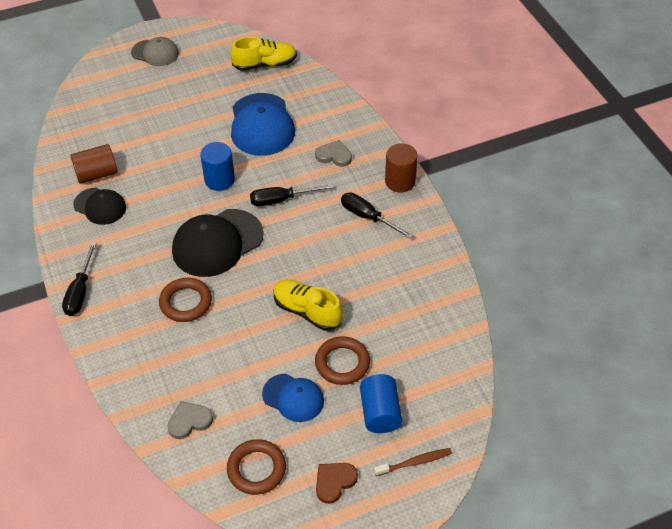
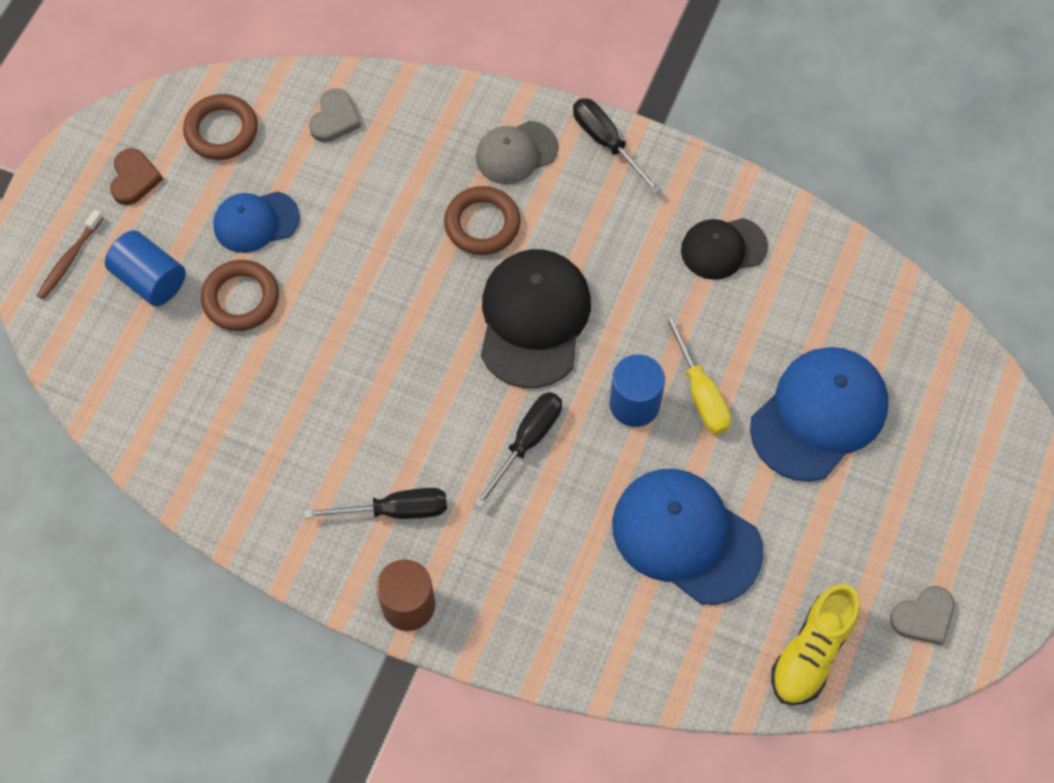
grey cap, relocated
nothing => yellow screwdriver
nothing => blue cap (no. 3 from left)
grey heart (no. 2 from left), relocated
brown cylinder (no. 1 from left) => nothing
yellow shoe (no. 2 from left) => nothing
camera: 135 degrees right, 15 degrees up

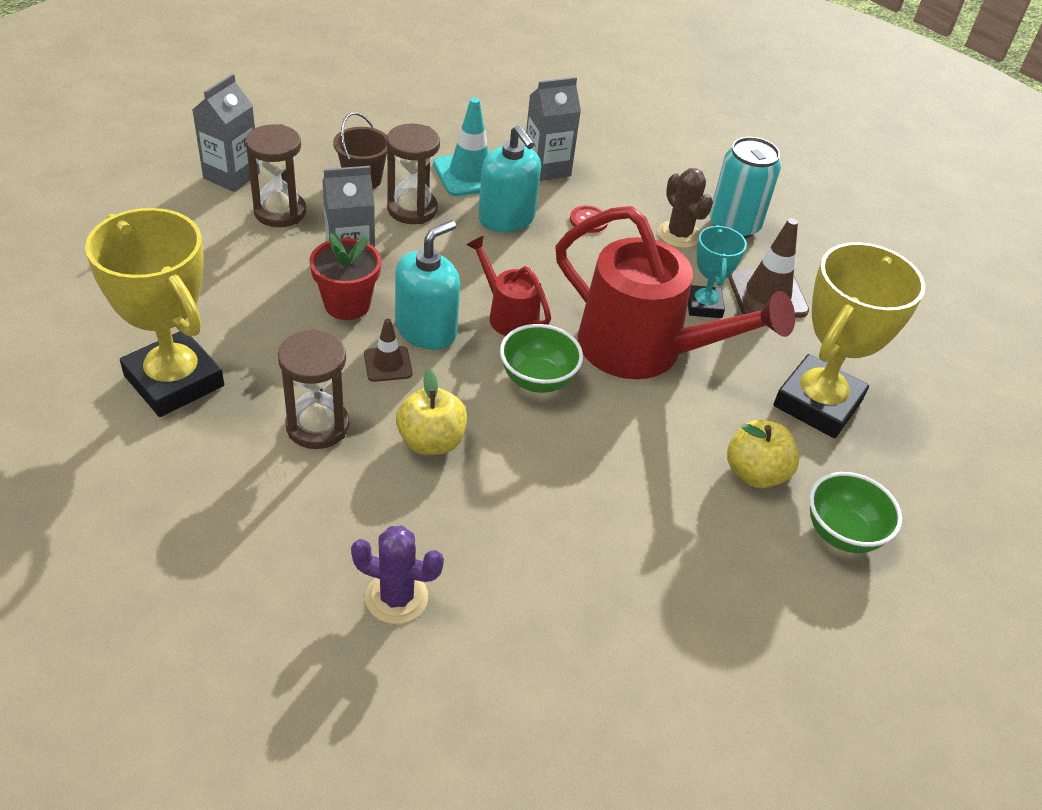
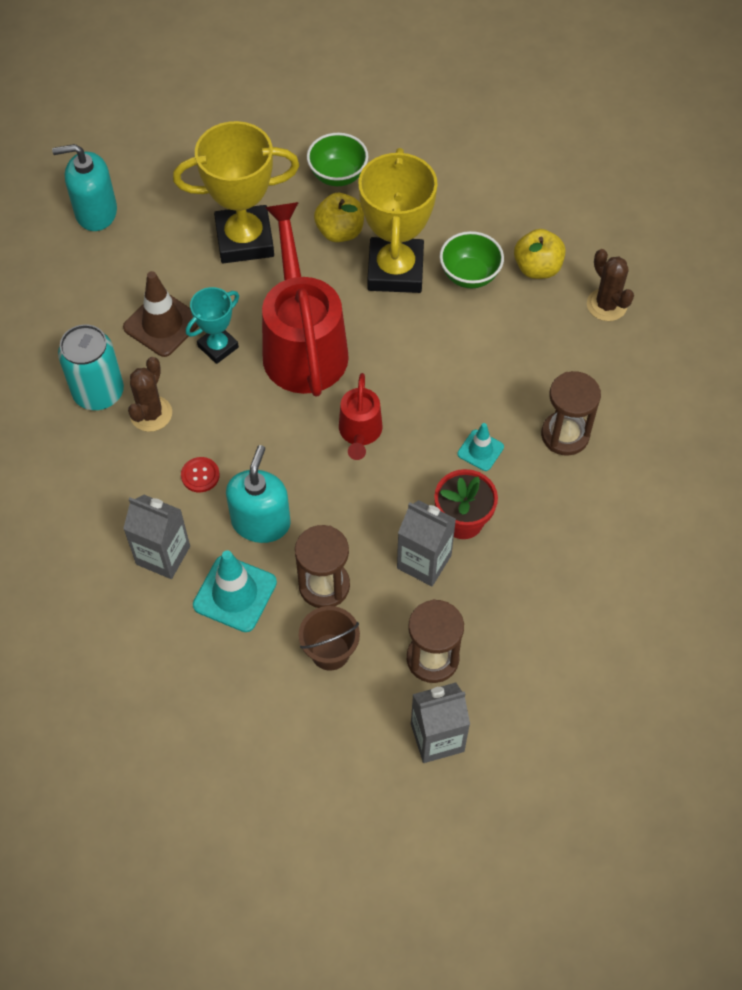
turquoise soap dispenser (no. 1 from left), relocated
yellow trophy (no. 1 from left in the first image) => yellow trophy (no. 2 from left), relocated
green bowl (no. 1 from left in the first image) => green bowl (no. 2 from left), relocated
brown traffic cone (no. 1 from left) => turquoise traffic cone (no. 2 from left)
yellow apple (no. 1 from left in the first image) => yellow apple (no. 2 from left), relocated
purple cactus => brown cactus (no. 2 from left)
camera: 130 degrees left, 15 degrees up

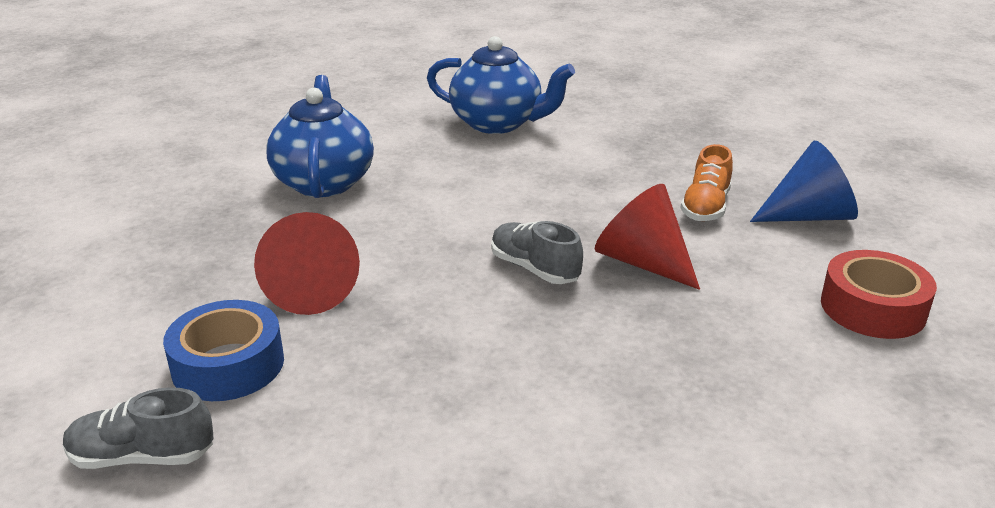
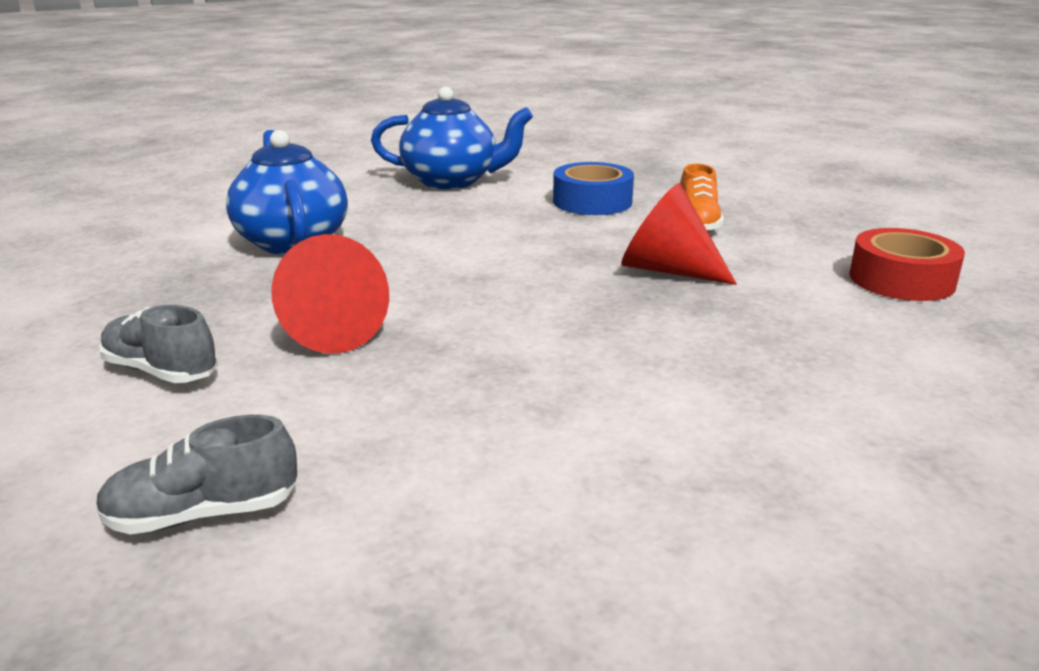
grey shoe (no. 2 from left in the first image) => grey shoe (no. 1 from left), relocated
blue tape, relocated
blue cone => nothing
camera: 15 degrees left, 5 degrees down

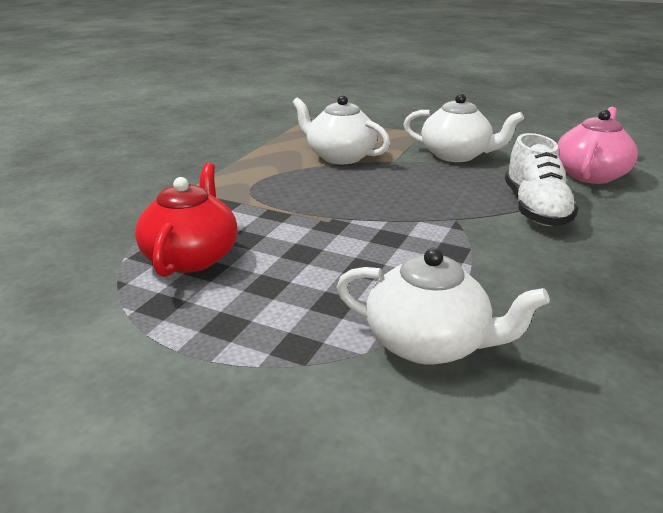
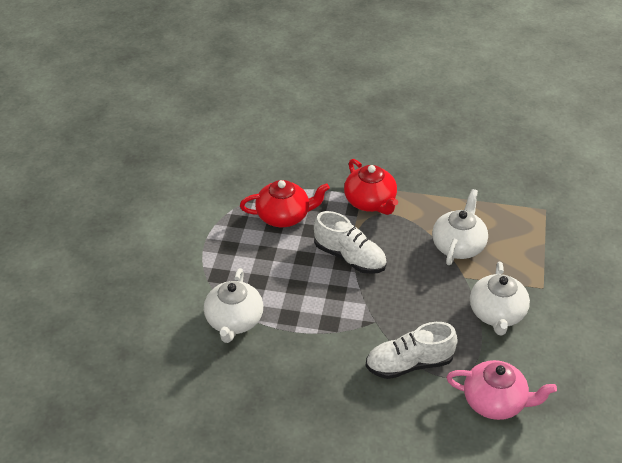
nothing => white shoe (no. 1 from left)
nothing => red teapot (no. 2 from left)
camera: 75 degrees right, 15 degrees up

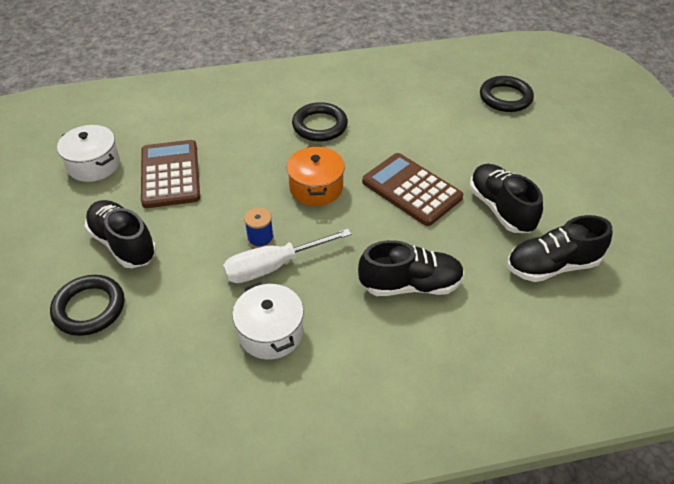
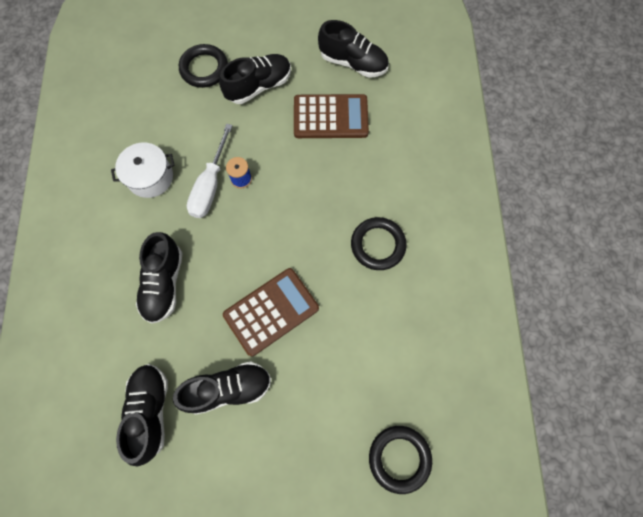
white screwdriver, 150 degrees counterclockwise
white pot (no. 1 from left) => black shoe (no. 5 from left)
orange pot => nothing
camera: 100 degrees right, 25 degrees up

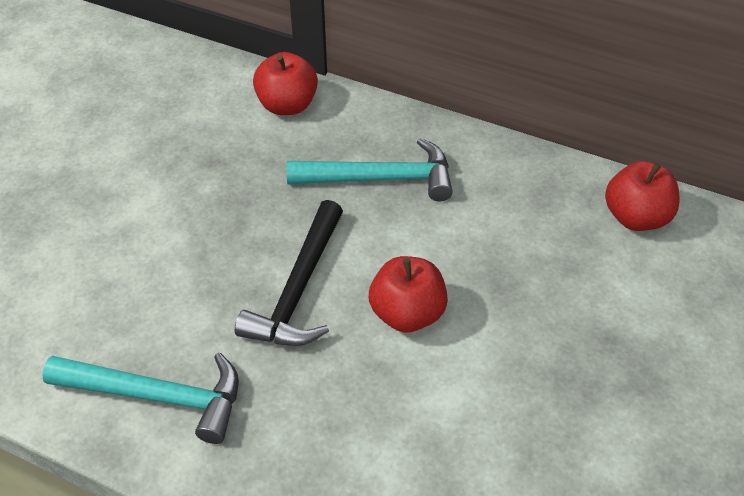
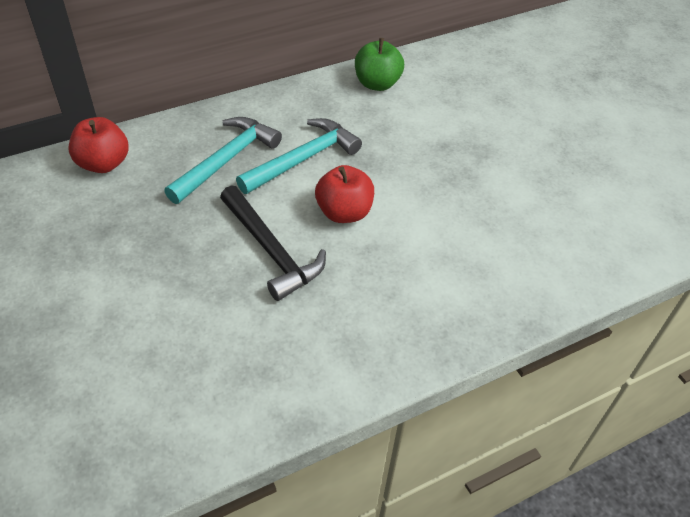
turquoise hammer (no. 1 from left in the first image) => turquoise hammer (no. 2 from left), relocated
red apple (no. 3 from left) => green apple
camera: 55 degrees left, 0 degrees up

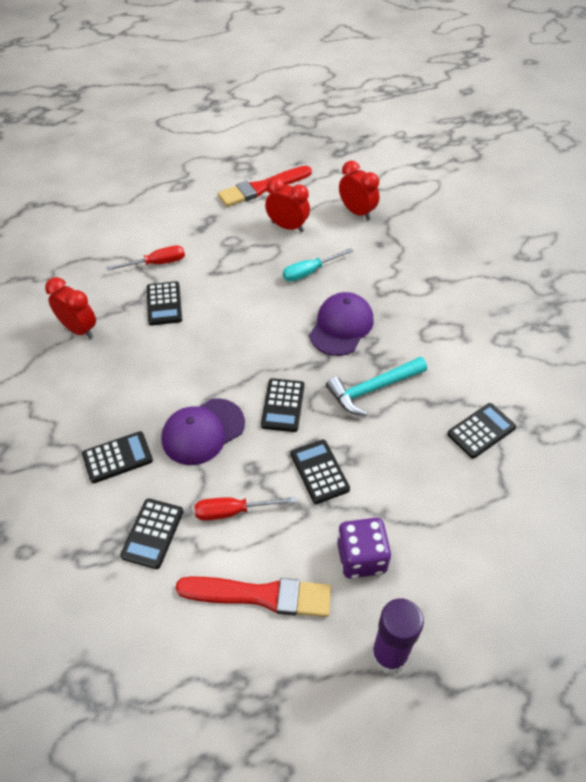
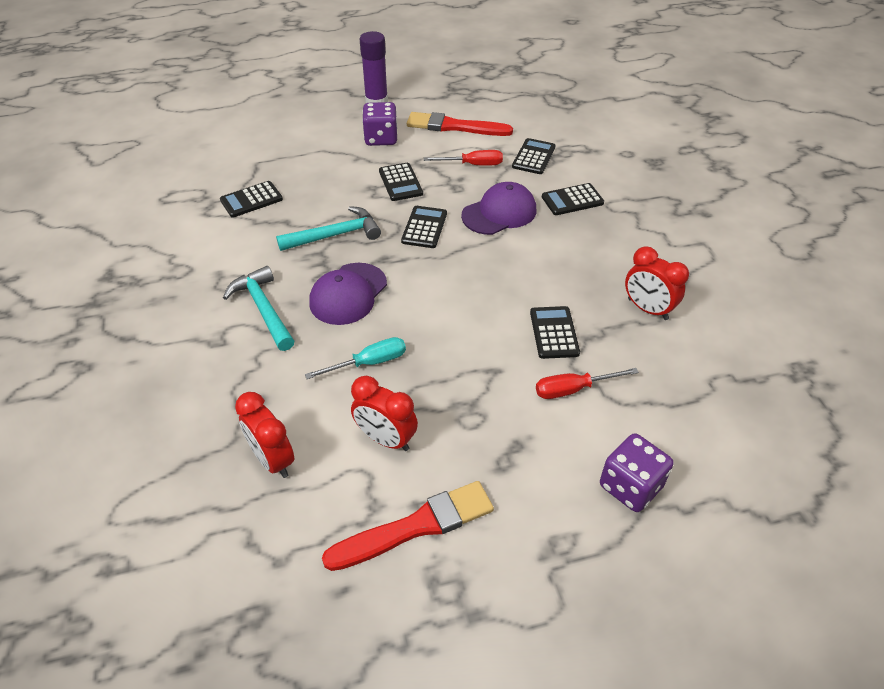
nothing => turquoise hammer (no. 1 from left)
nothing => purple dice (no. 2 from left)
camera: 175 degrees left, 5 degrees down

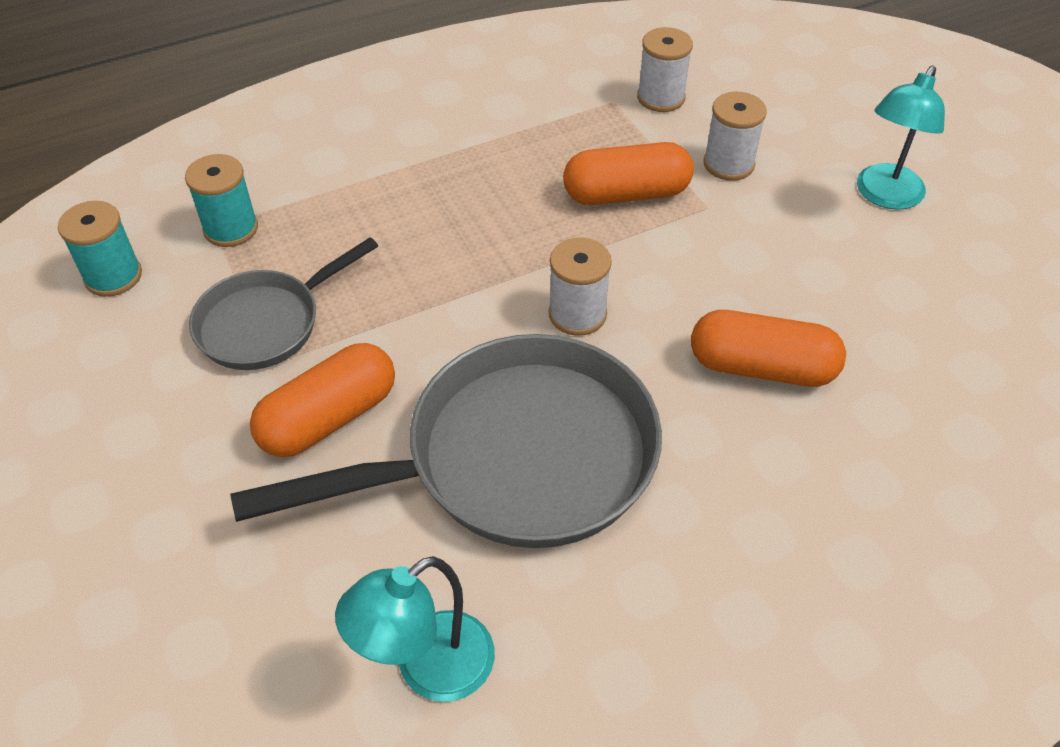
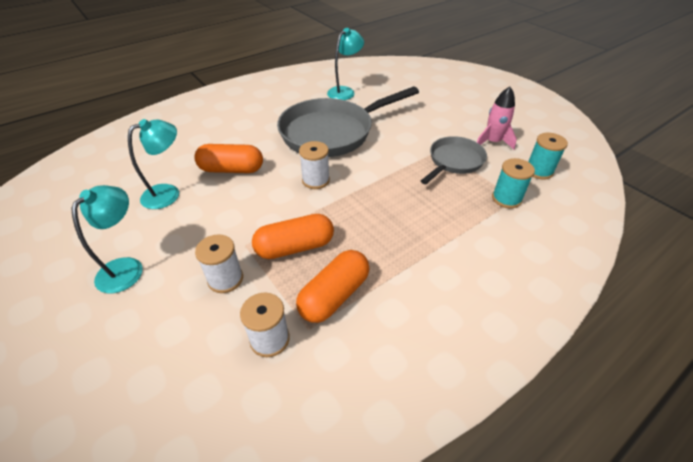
nothing => turquoise lamp (no. 2 from left)
orange capsule (no. 1 from left in the first image) => orange capsule (no. 3 from left), relocated
nothing => pink rocket
camera: 170 degrees right, 5 degrees down

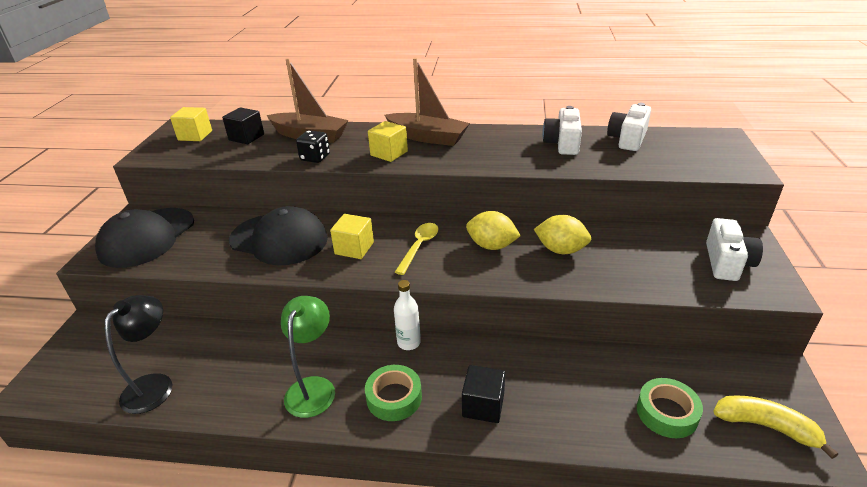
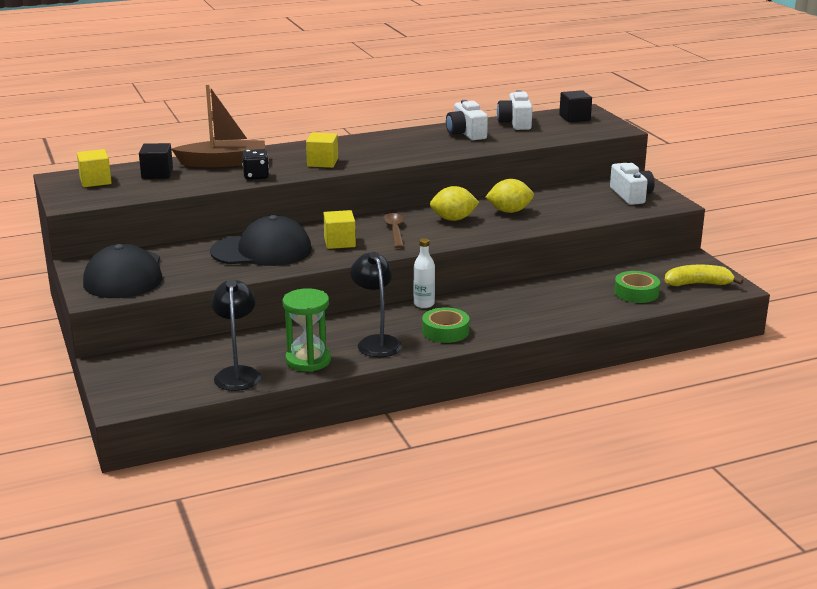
nothing => green hourglass
green lamp => black lamp (no. 2 from left)
yellow spoon => brown spoon
black cube (no. 2 from left), relocated
brown boat (no. 2 from left) => nothing
camera: 30 degrees left, 10 degrees down

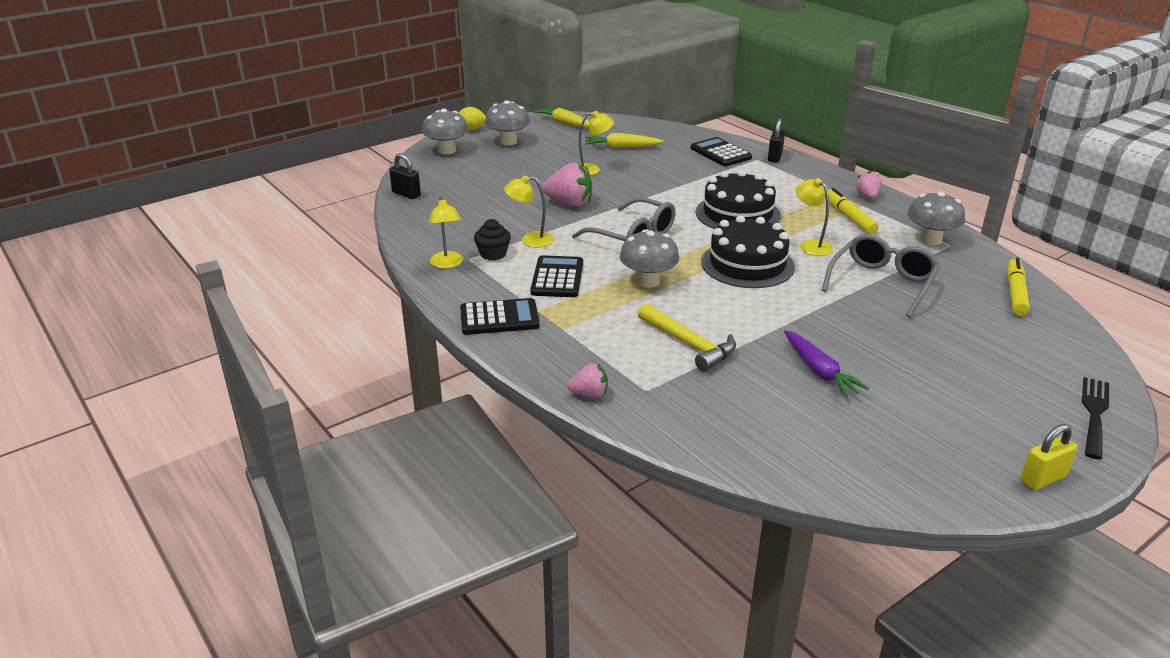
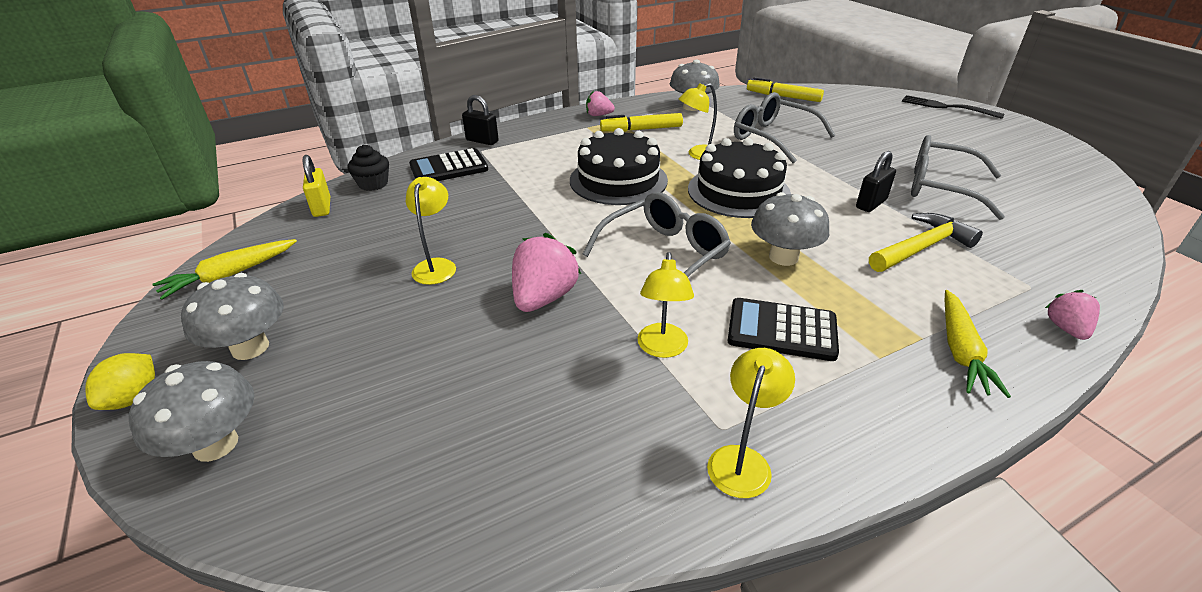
yellow padlock, relocated
black cupcake, relocated
yellow lamp (no. 1 from left in the first image) => yellow lamp (no. 4 from left), 60 degrees counterclockwise
black padlock (no. 1 from left in the first image) => black padlock (no. 2 from left), relocated
purple carrot => grey glasses (no. 3 from left)
yellow carrot (no. 2 from left), relocated
black calculator (no. 1 from left) => nothing
camera: 80 degrees left, 5 degrees up

